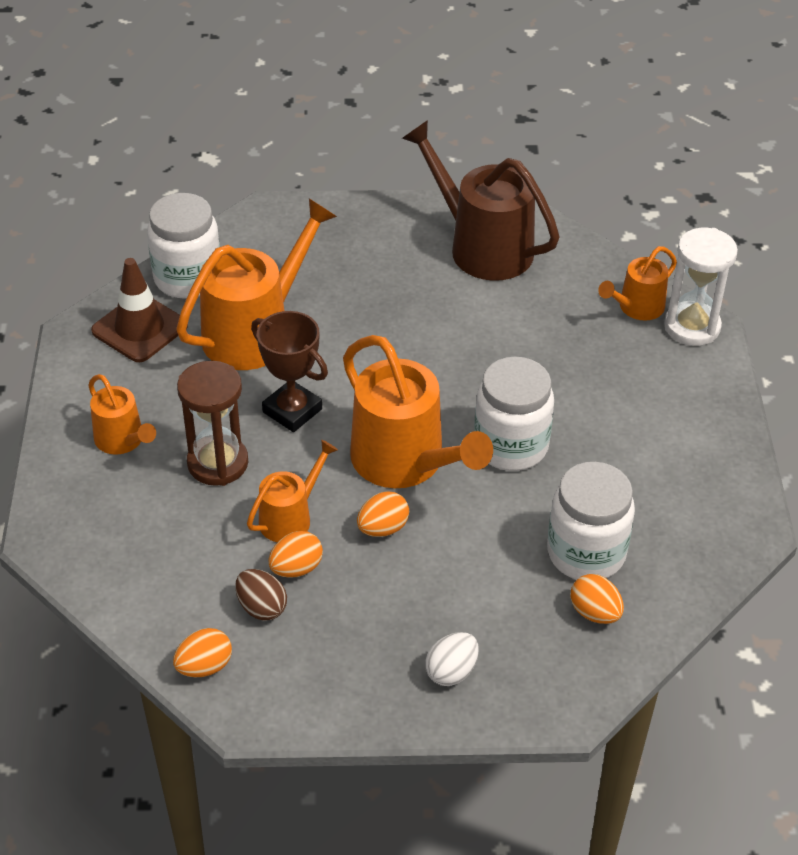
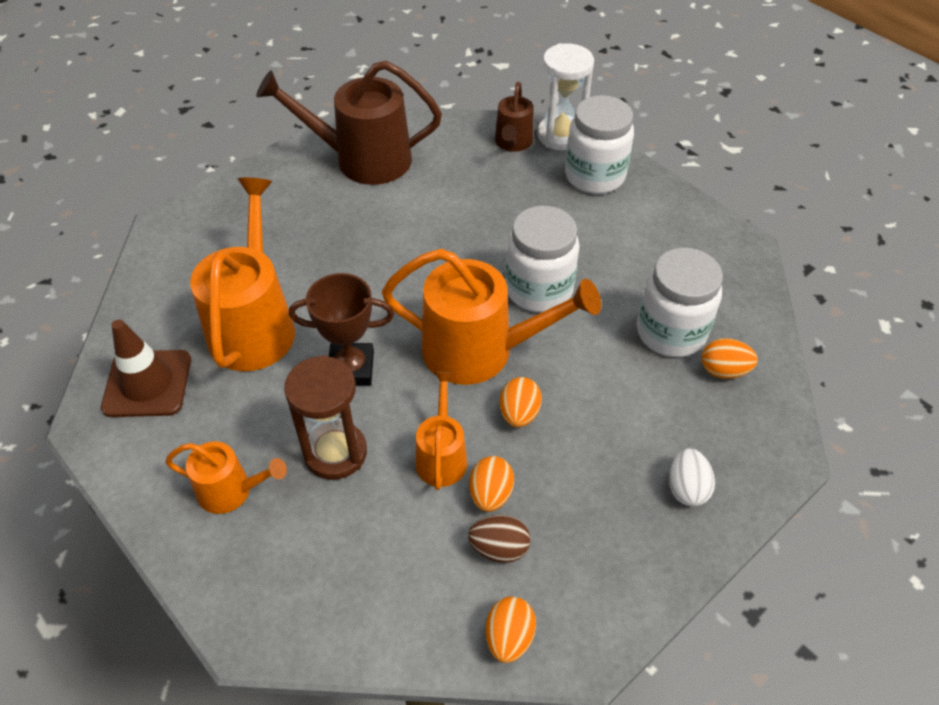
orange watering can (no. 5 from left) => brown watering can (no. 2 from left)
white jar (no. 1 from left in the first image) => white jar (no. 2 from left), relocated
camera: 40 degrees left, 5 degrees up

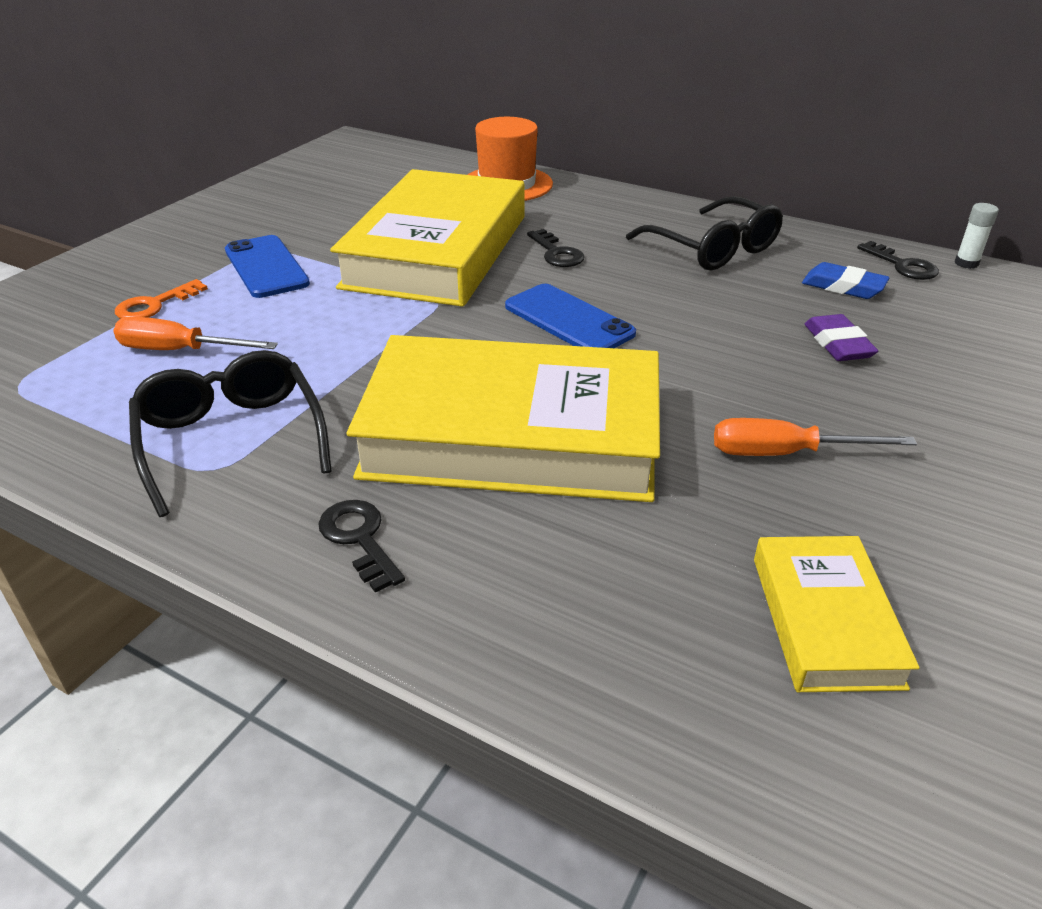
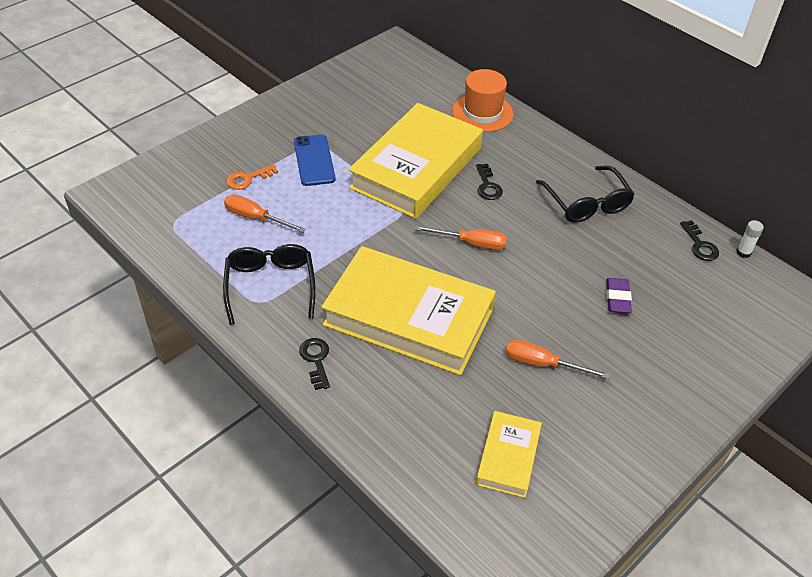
blue phone (no. 2 from left) => orange screwdriver (no. 2 from left)
blue eraser => nothing
camera: 15 degrees right, 10 degrees up

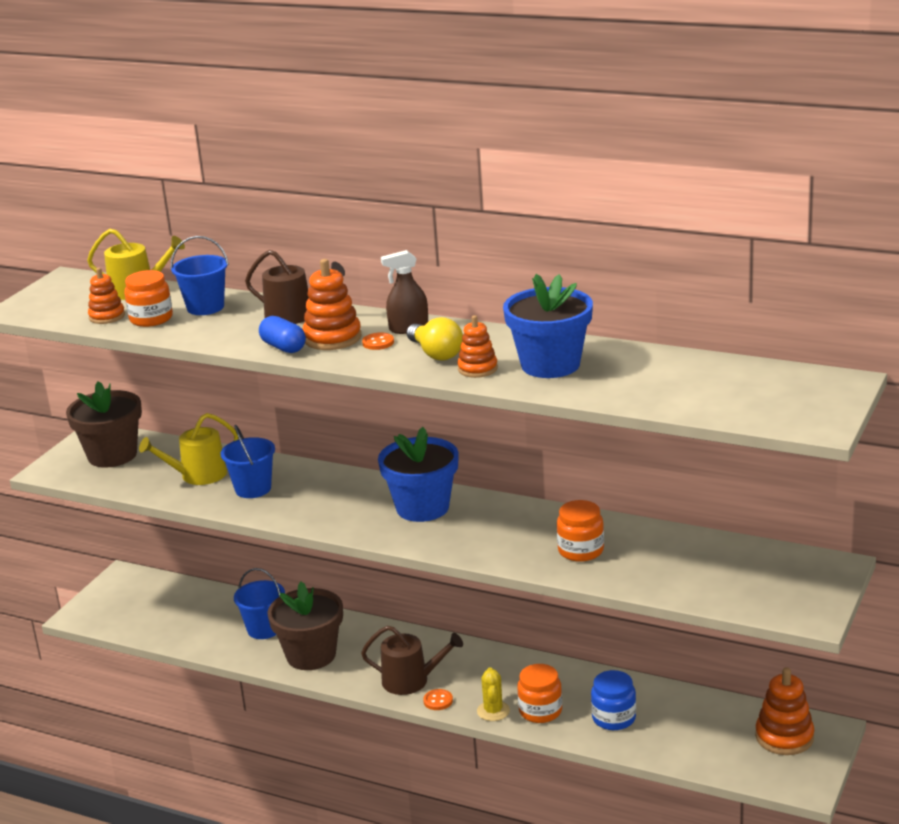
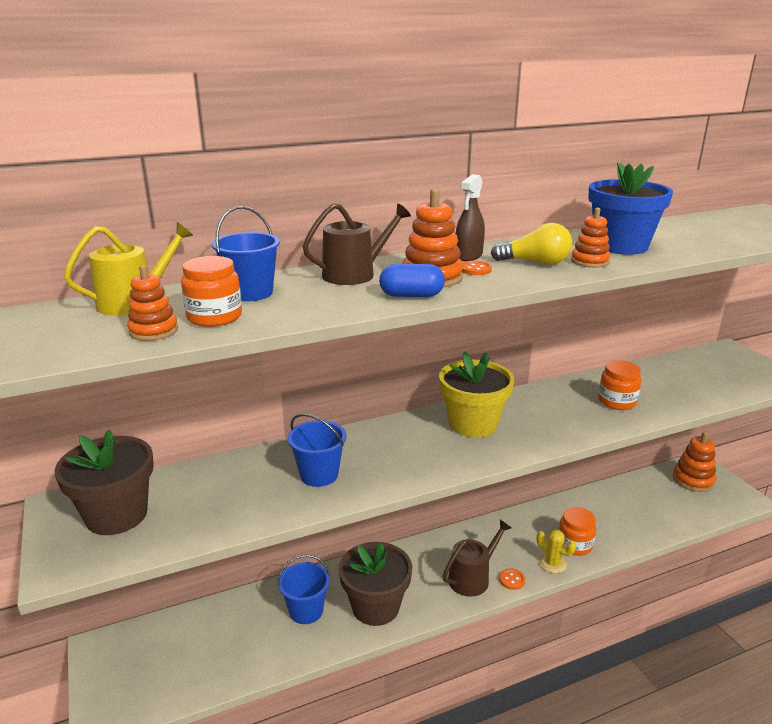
blue flower pot (no. 1 from left) => yellow flower pot
yellow watering can (no. 2 from left) => nothing
blue jar => nothing
camera: 50 degrees left, 0 degrees up

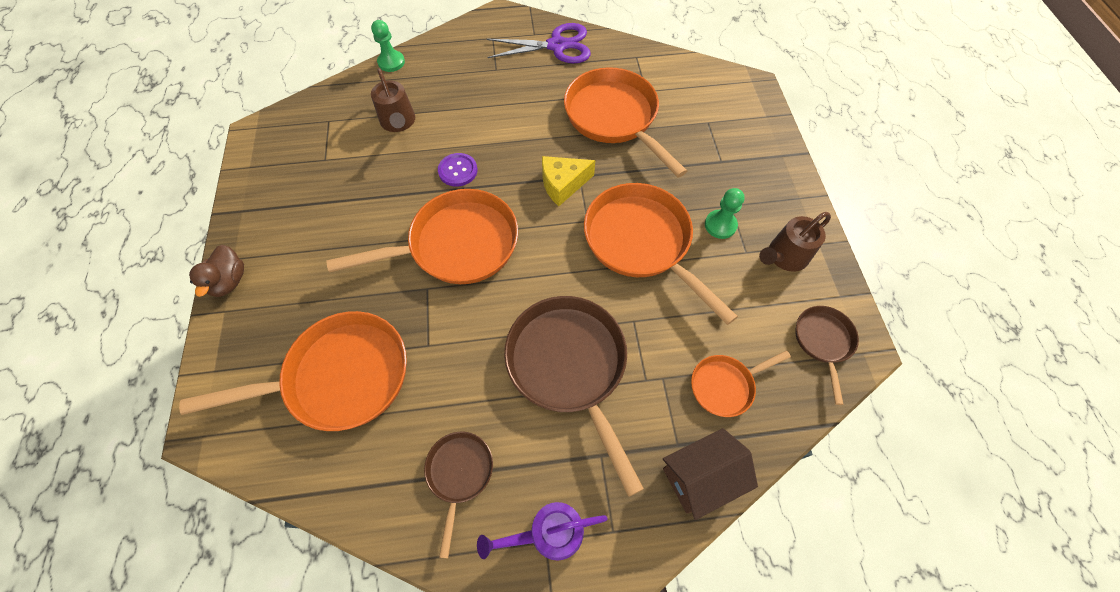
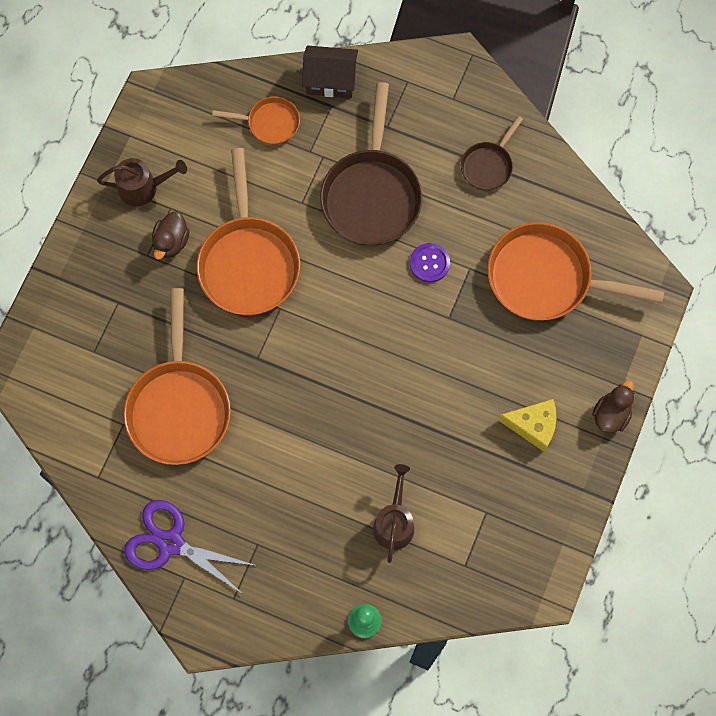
green pawn (no. 2 from left) => brown duck (no. 1 from left)
purple button, relocated
yellow cheese, relocated
orange pan (no. 2 from left) => nothing
purple watering can => nothing
brown pan (no. 3 from left) => nothing
camera: 150 degrees left, 10 degrees up

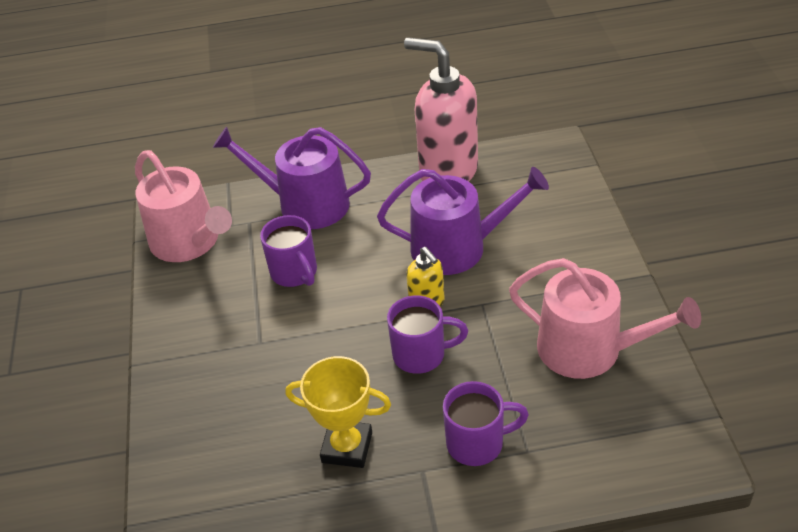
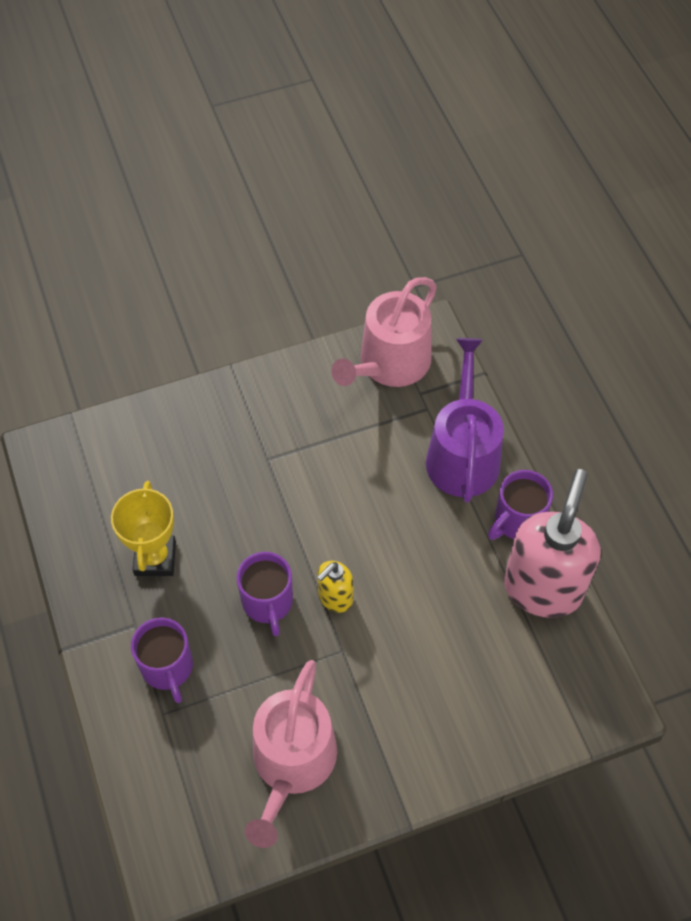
purple mug (no. 1 from left in the first image) => purple mug (no. 3 from left), relocated
purple watering can (no. 2 from left) => nothing
camera: 75 degrees right, 15 degrees up

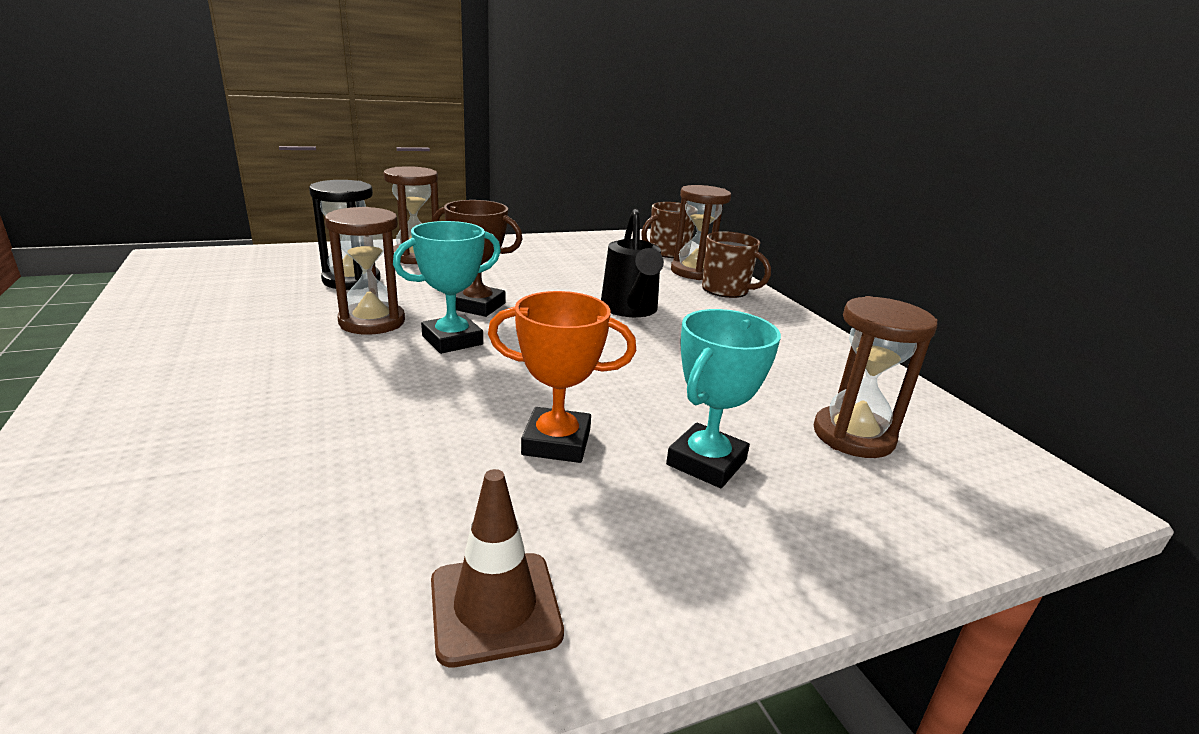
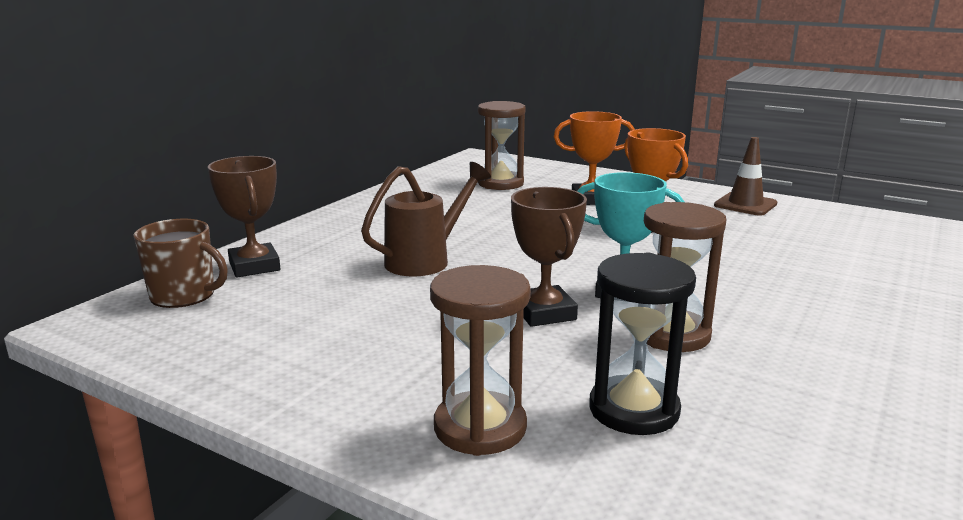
brown hourglass (no. 3 from left) => brown trophy (no. 1 from left)
black watering can => brown watering can
turquoise trophy (no. 2 from left) => orange trophy (no. 1 from left)
brown mug (no. 2 from left) => nothing
camera: 125 degrees left, 5 degrees down

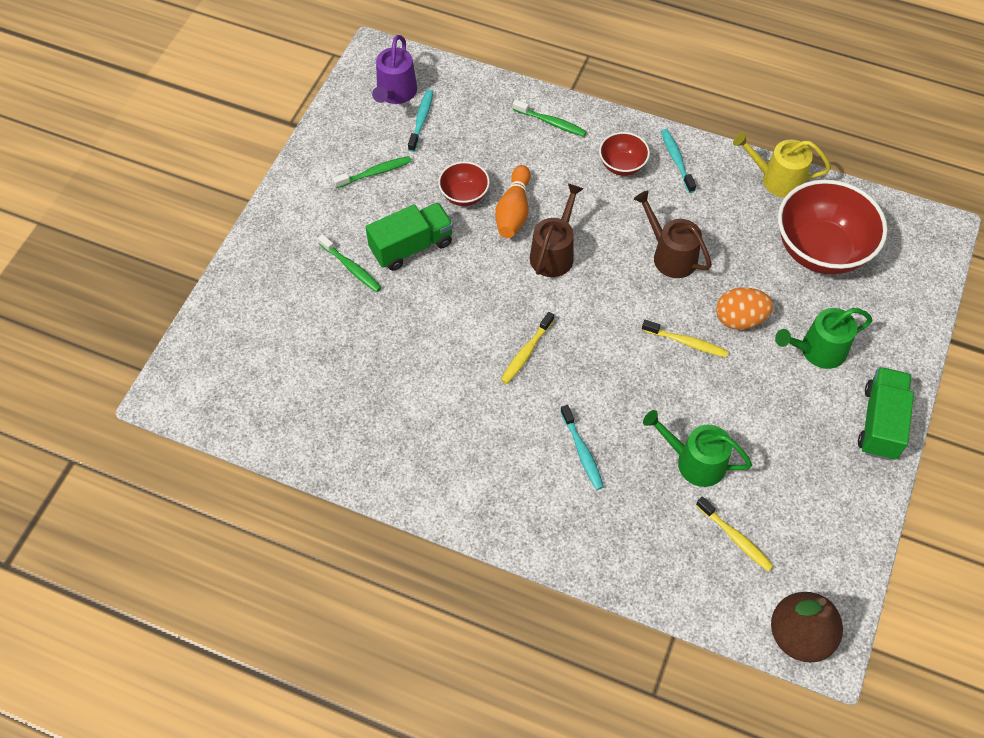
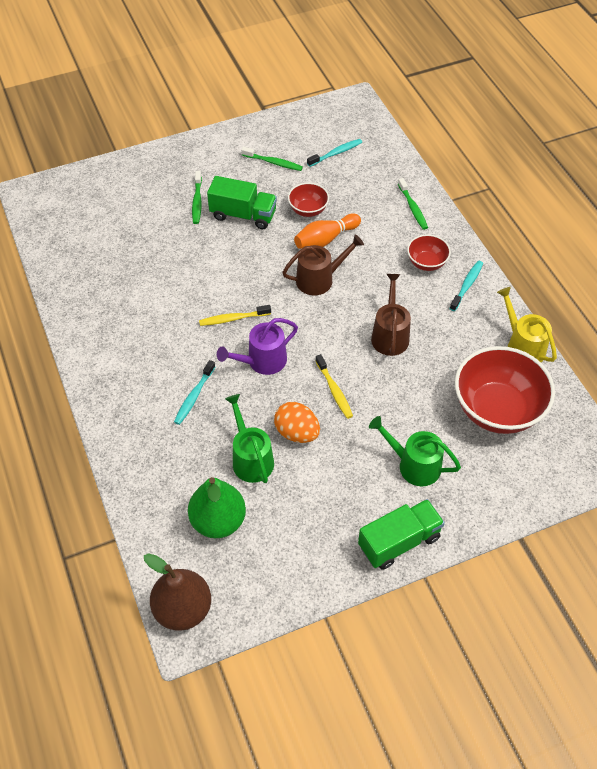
yellow toothbrush (no. 3 from left) => green pear
purple watering can, relocated
orange egg, relocated
camera: 45 degrees right, 5 degrees down

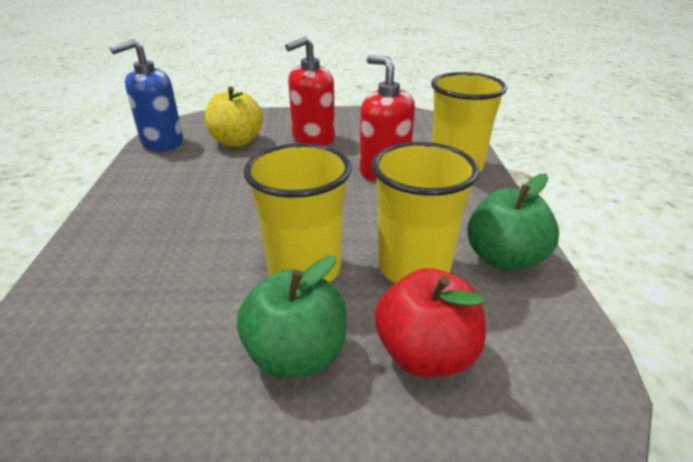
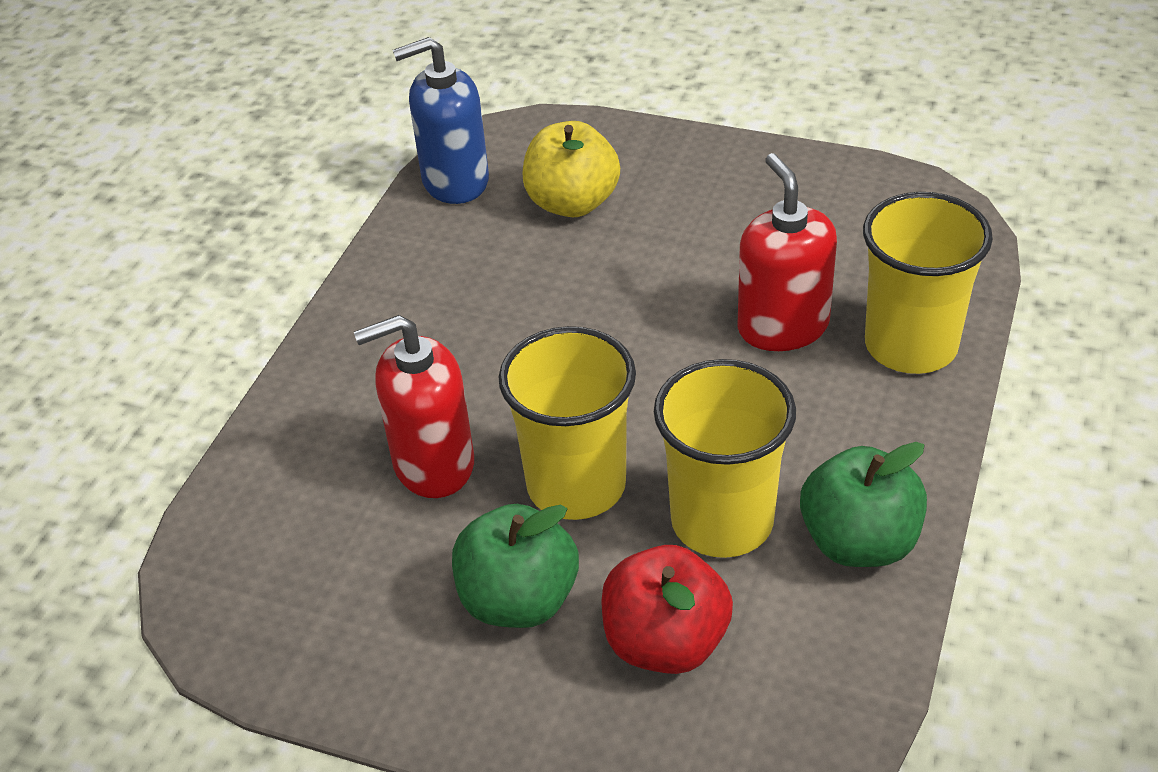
red soap dispenser (no. 1 from left), relocated
camera: 25 degrees right, 10 degrees up

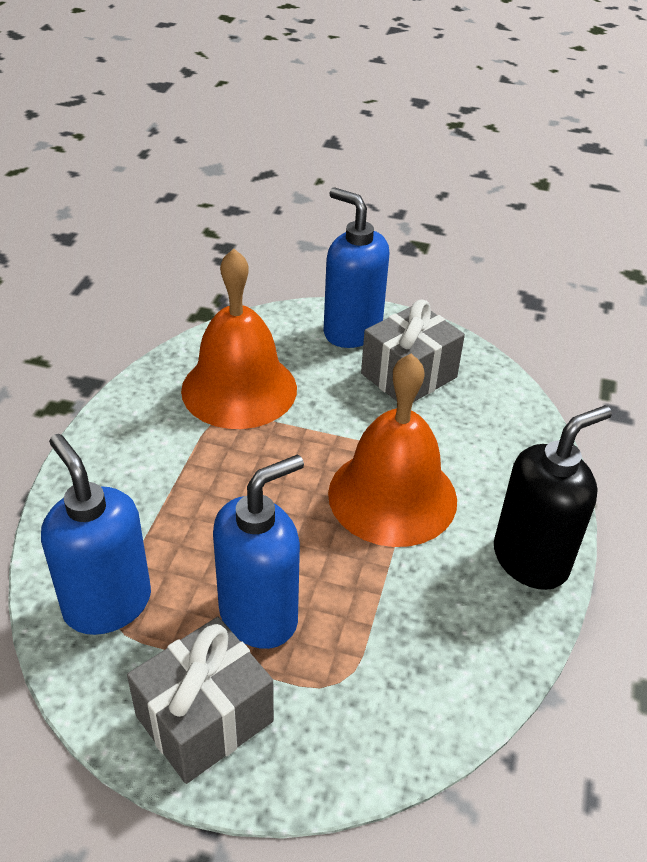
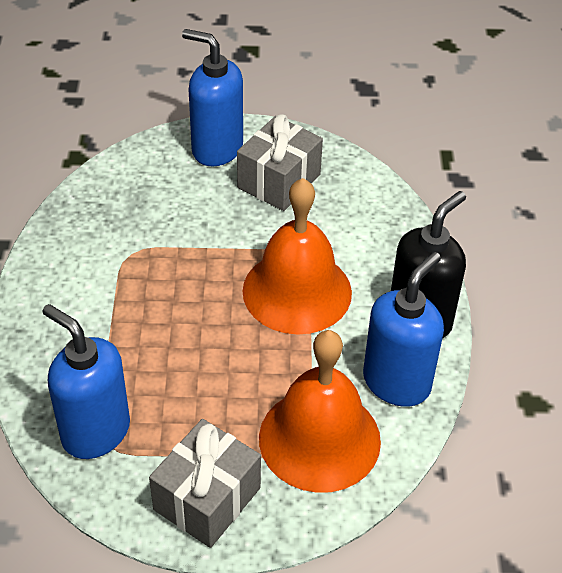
orange bell (no. 1 from left in the first image) => orange bell (no. 2 from left), relocated
blue soap dispenser (no. 2 from left in the first image) => blue soap dispenser (no. 3 from left), relocated
camera: 15 degrees left, 5 degrees up

